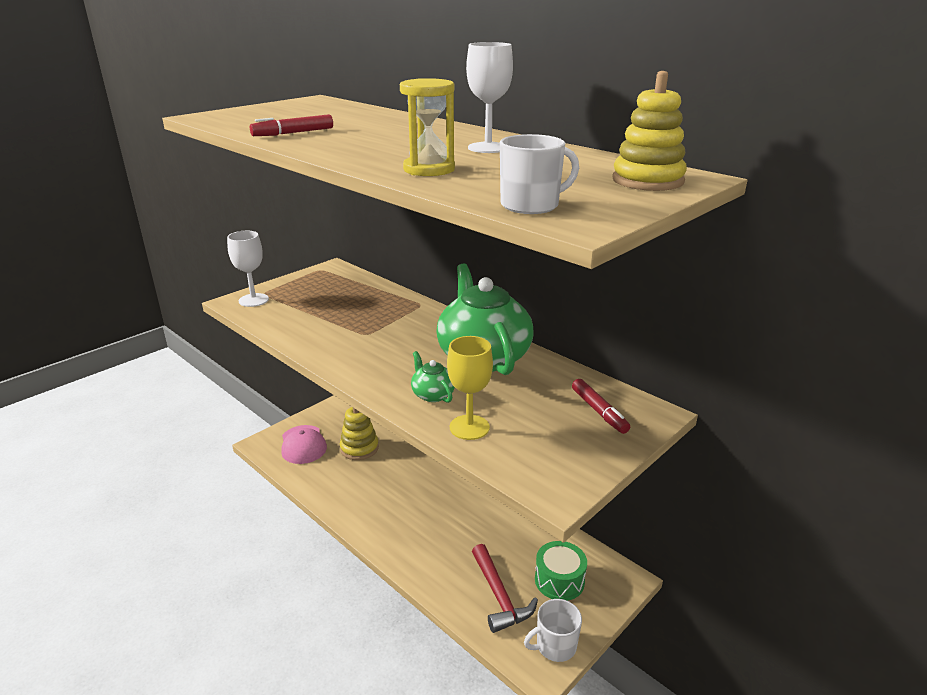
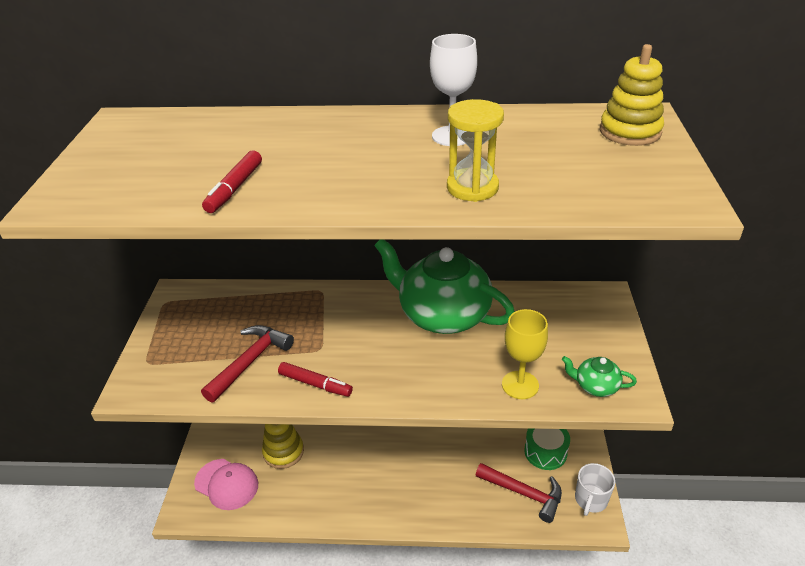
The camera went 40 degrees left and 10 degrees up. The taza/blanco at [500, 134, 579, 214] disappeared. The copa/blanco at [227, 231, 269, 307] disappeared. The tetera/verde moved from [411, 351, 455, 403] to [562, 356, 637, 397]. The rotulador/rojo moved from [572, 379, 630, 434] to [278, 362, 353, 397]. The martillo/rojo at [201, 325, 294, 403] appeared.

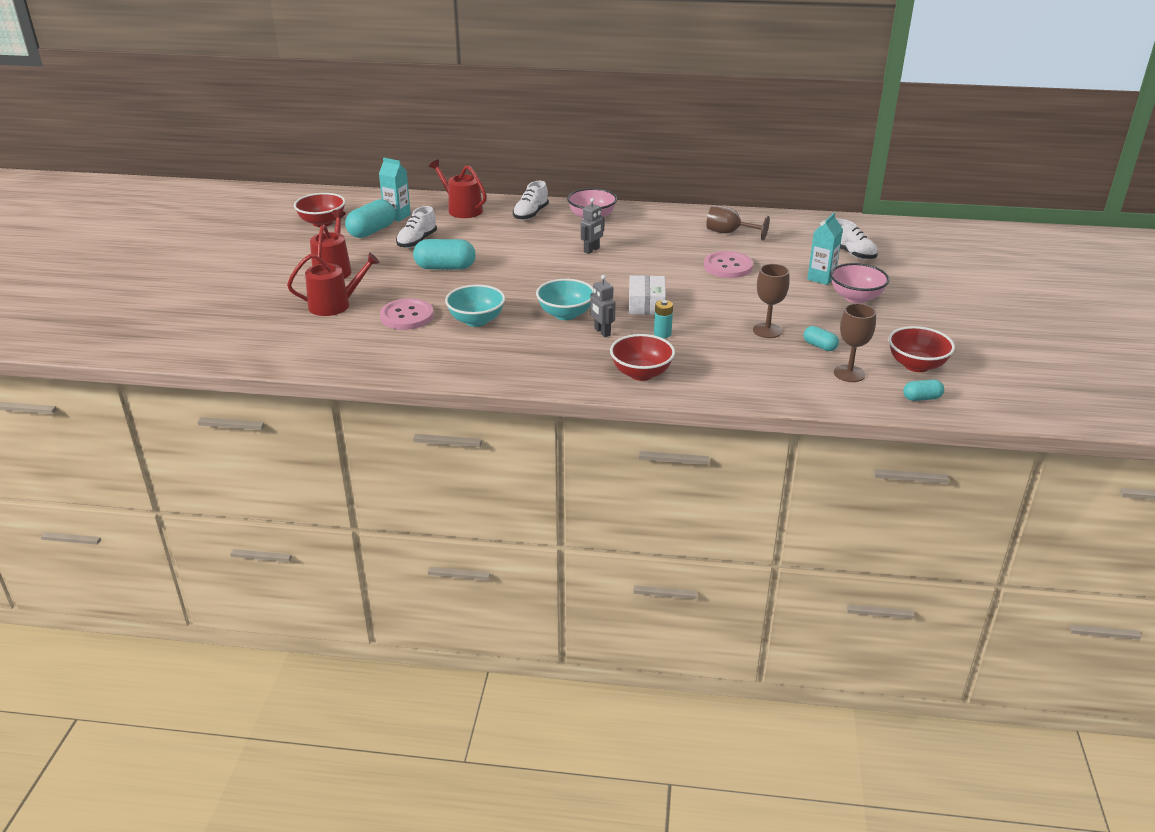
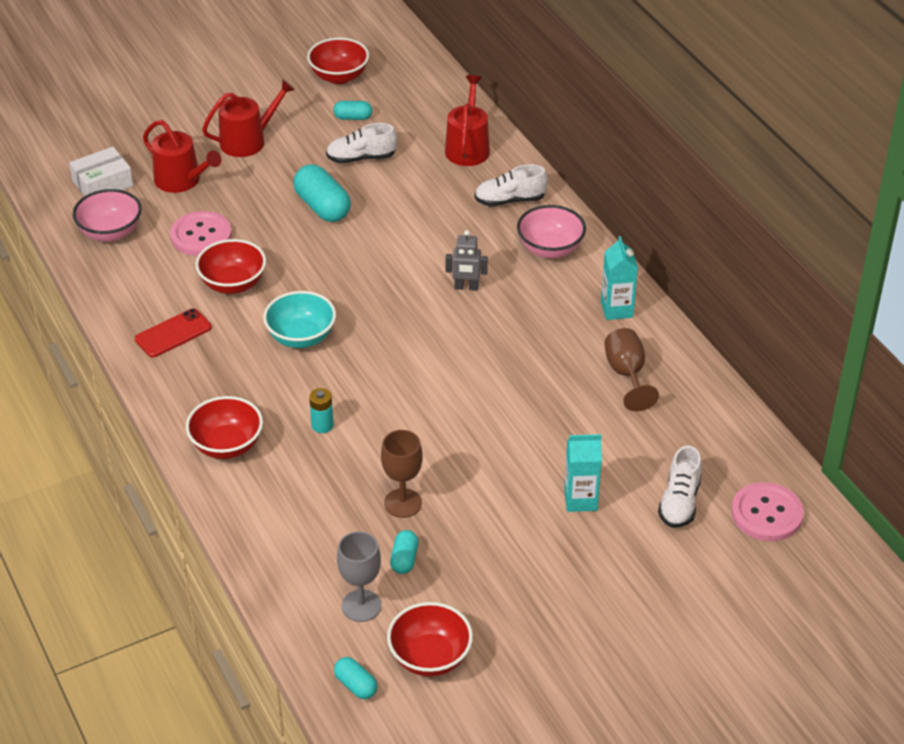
The camera went 55 degrees right and 10 degrees up. The cartón de leche/turquesa moved from [379, 157, 411, 222] to [601, 236, 638, 320]. The cápsula/turquesa at [345, 199, 395, 238] changed to 0.54 times the size. The botón/rosa moved from [704, 251, 753, 278] to [731, 482, 804, 541]. The cuenco/rosa moved from [830, 263, 889, 303] to [73, 189, 142, 242]. The robot/gris at [590, 275, 616, 337] disappeared. The caja/blanco moved from [629, 275, 666, 315] to [69, 147, 133, 196]. The cuenco/turquesa at [445, 285, 505, 327] became the cuenco/rojo at [195, 239, 266, 294]. The copa/marrón at [834, 303, 876, 382] became the copa/gris at [337, 531, 381, 622]. The móvil/rojo at [135, 308, 212, 357] appeared.

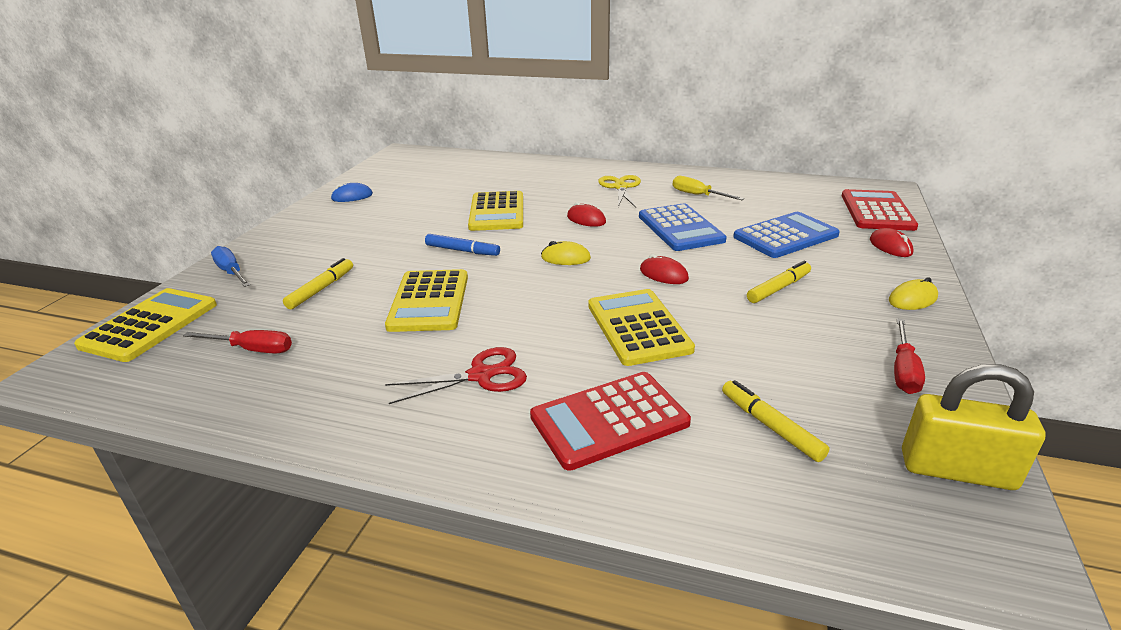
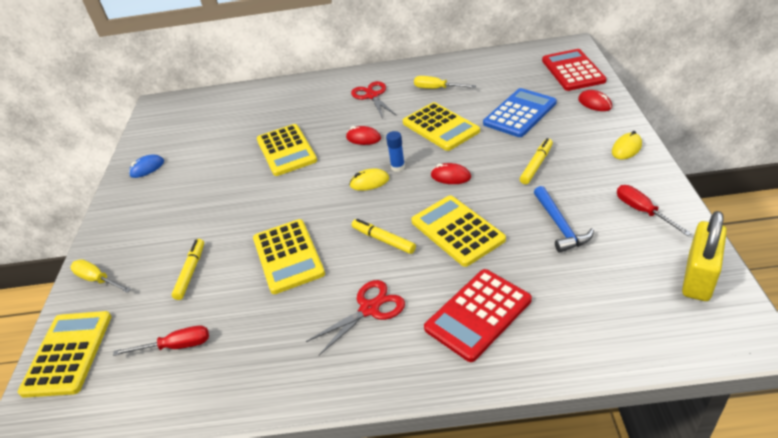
The camera went 15 degrees left and 10 degrees up. The tijeras/amarillo at [598, 175, 641, 208] became the tijeras/rojo at [351, 81, 397, 119]. The calculadora/azul at [639, 203, 727, 251] became the calculadora/amarillo at [403, 102, 480, 151]. The rotulador/azul at [425, 234, 500, 256] disappeared. The destornillador/azul at [211, 246, 250, 287] became the destornillador/amarillo at [70, 259, 131, 293]. The destornillador/rojo at [894, 319, 925, 394] turned 150 degrees clockwise. The candado/amarillo at [902, 364, 1045, 490] turned 60 degrees counterclockwise. The rotulador/amarillo moved from [722, 380, 830, 462] to [352, 219, 416, 254]. The barra de pegamento/azul at [386, 131, 405, 172] appeared. The martillo/azul at [534, 186, 594, 253] appeared.

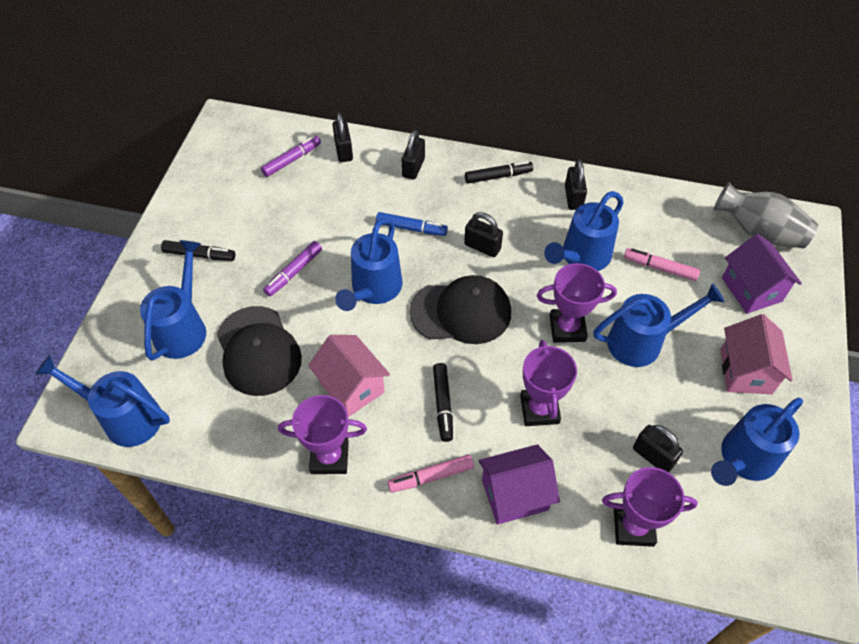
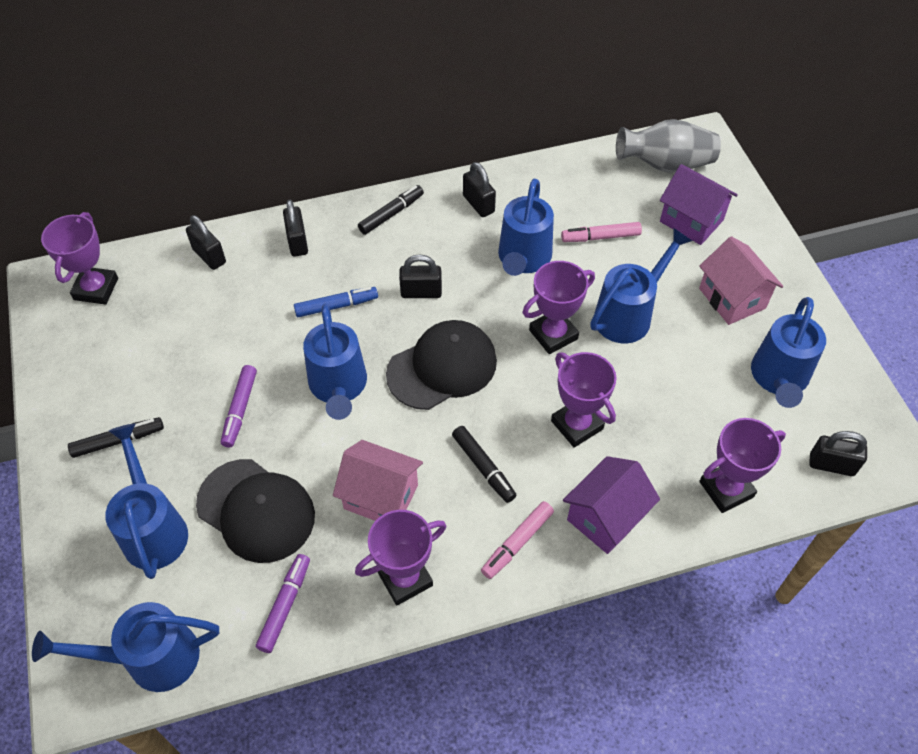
The camera went 30 degrees left and 0 degrees up. The rotulador/morado moved from [261, 136, 321, 177] to [256, 554, 310, 653]. The candado/negro moved from [633, 425, 683, 473] to [809, 431, 867, 476]. The trofeo/morado at [41, 212, 118, 305] appeared.

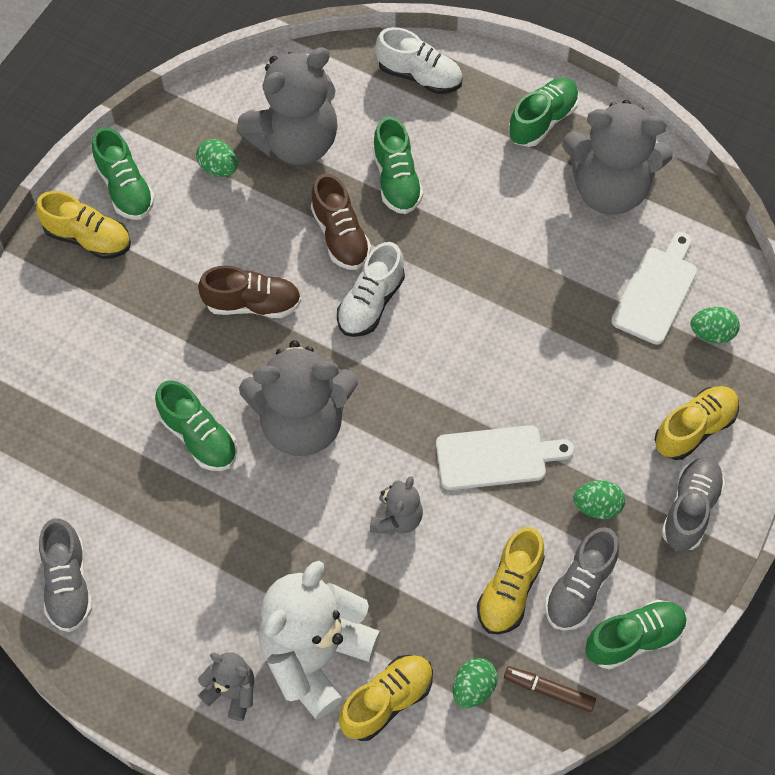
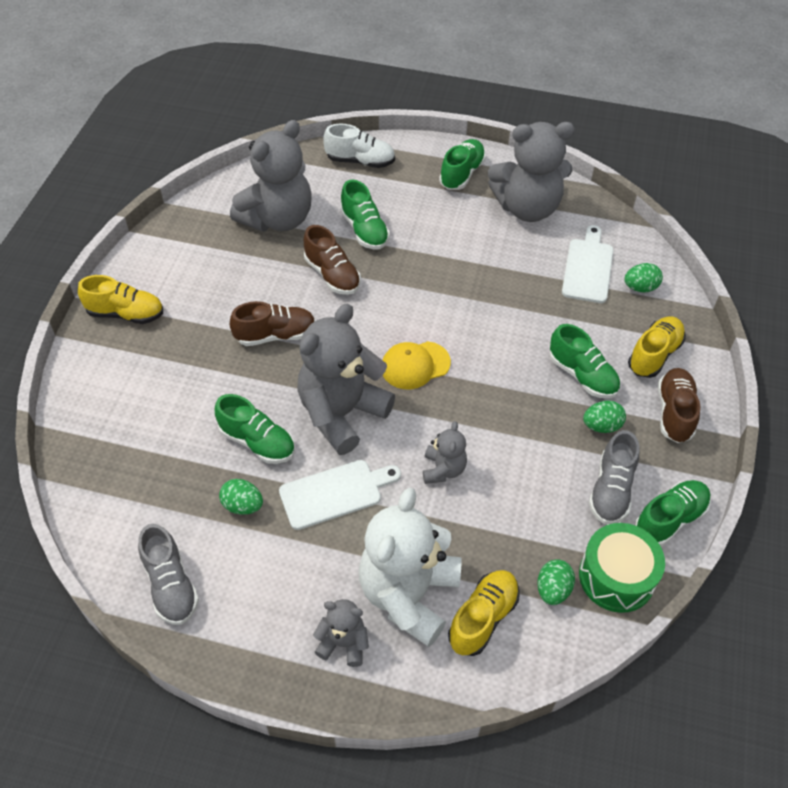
The camera went 15 degrees left and 10 degrees down. The zapato/verde moved from [92, 127, 155, 220] to [549, 324, 620, 398]. The huevo/verde moved from [196, 139, 238, 177] to [219, 479, 263, 515]. The zapato/blanco at [337, 242, 405, 337] disappeared. The osito/gris at [239, 340, 358, 456] turned 150 degrees clockwise. The tabla de cortar/blanco moved from [436, 425, 574, 490] to [279, 460, 401, 530]. The zapato/gris at [662, 457, 725, 551] became the zapato/marrón at [658, 368, 700, 443]. The zapato/amarillo at [477, 527, 545, 634] disappeared. The rotulador/marrón at [504, 666, 596, 712] was replaced by the tambor/verde at [579, 523, 665, 613]. The gorra/amarillo at [383, 341, 451, 389] appeared.

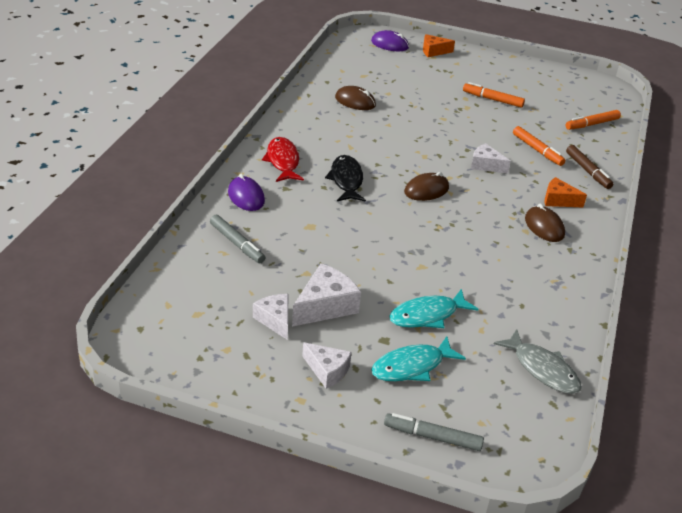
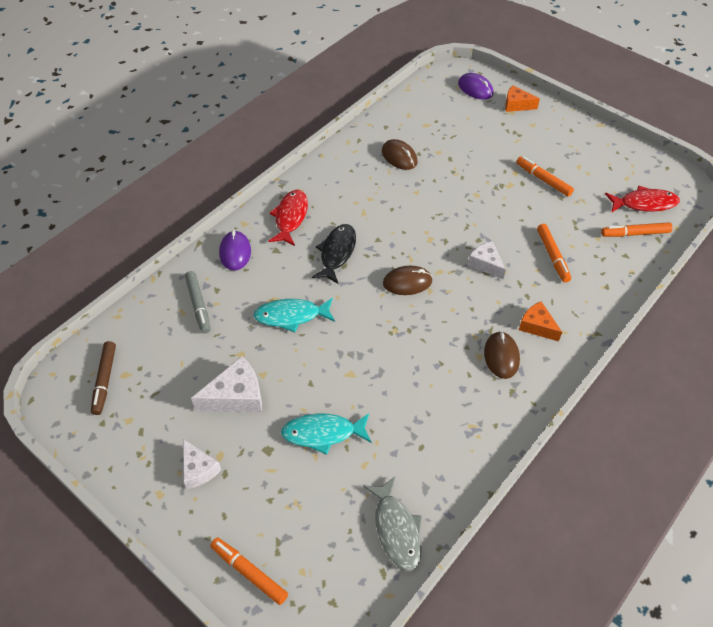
The camera went 25 degrees right and 15 degrees up. The rotulador/marrón moved from [566, 145, 613, 189] to [91, 341, 116, 415]. The queso/blanco at [253, 294, 288, 340] disappeared. The pez/turquesa moved from [371, 336, 466, 381] to [253, 298, 335, 332]. The rotulador/gris at [384, 413, 484, 451] became the rotulador/naranja at [210, 537, 288, 605]. The pez/rojo at [605, 186, 680, 212] appeared.

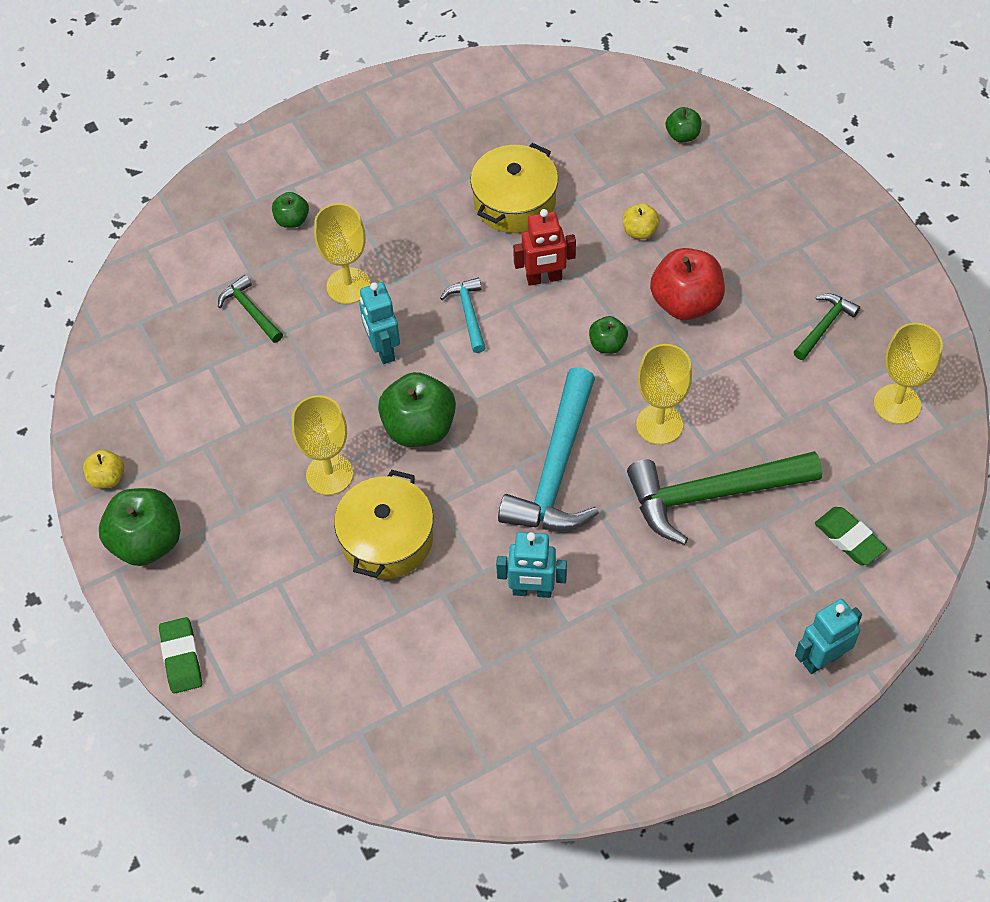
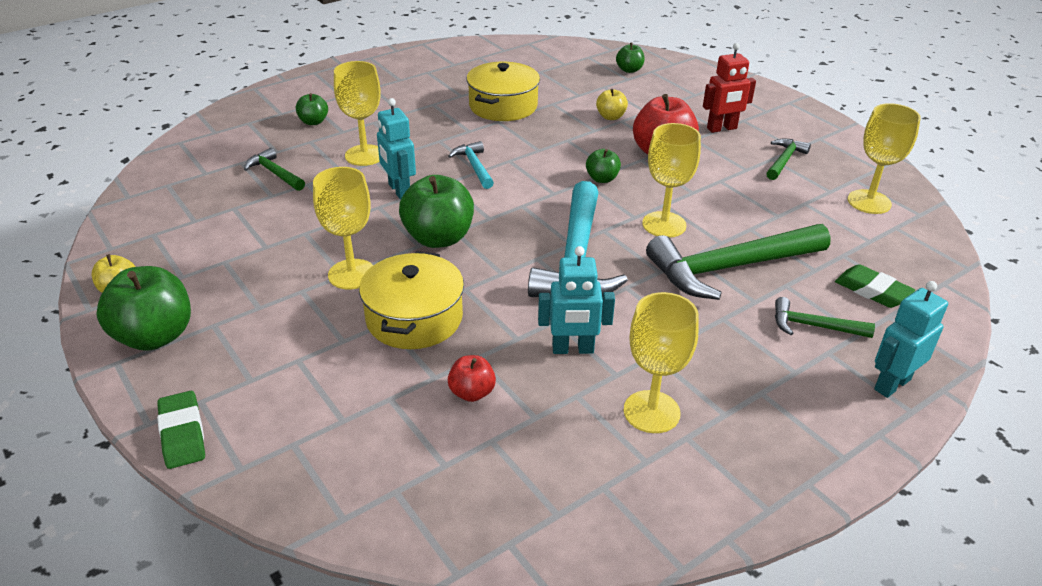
The camera went 10 degrees left and 20 degrees down. The robot/rojo moved from [513, 209, 576, 286] to [703, 43, 756, 133]. The copa/amarillo at [624, 292, 699, 433] appeared. The martillo/verde at [775, 297, 875, 338] appeared. The manzana/rojo at [448, 355, 496, 402] appeared.

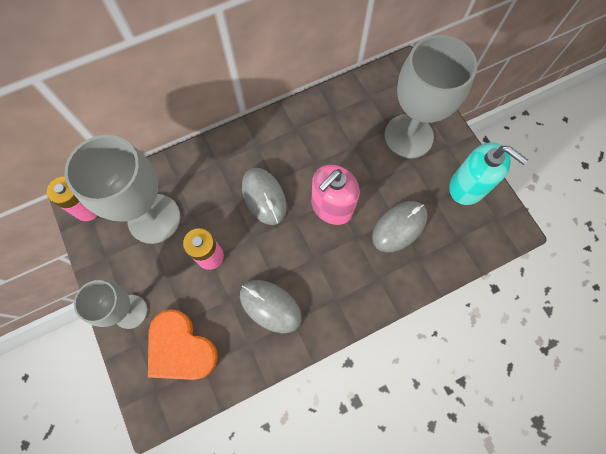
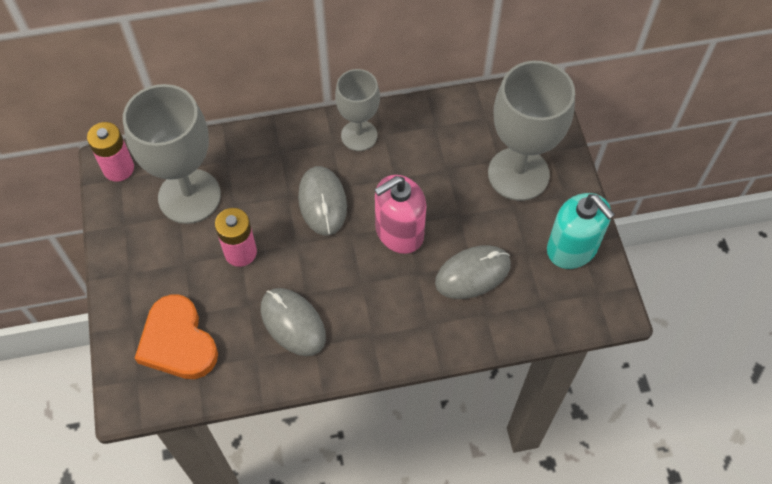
The camera went 15 degrees right and 10 degrees down. The copa/gris moved from [74, 280, 148, 329] to [335, 69, 380, 151].

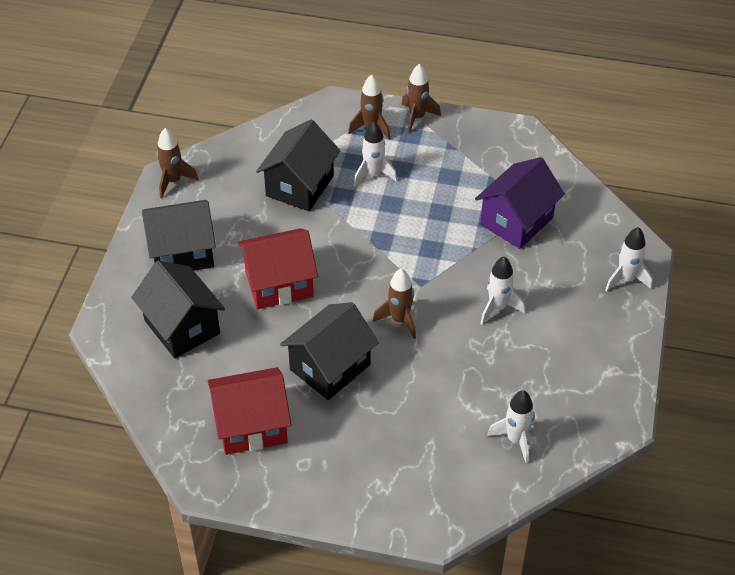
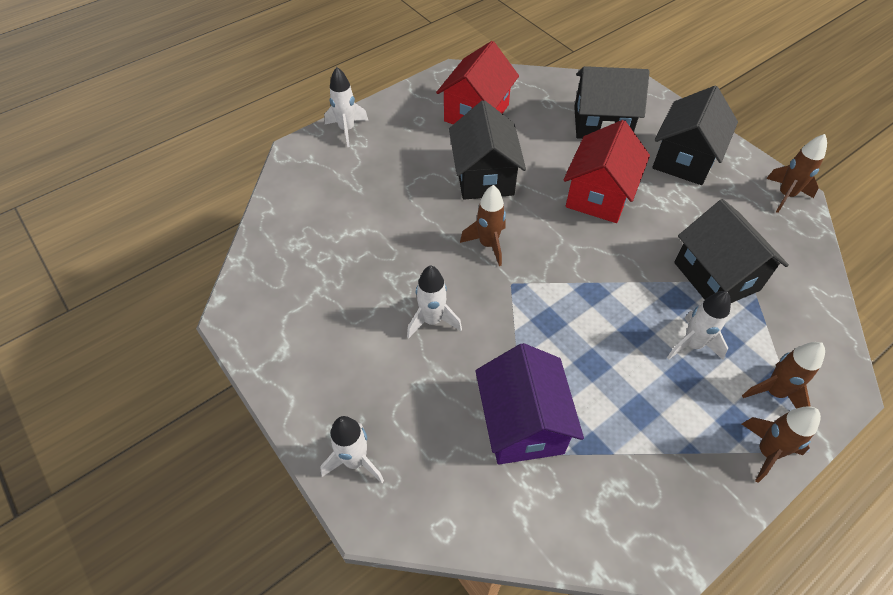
The camera went 130 degrees right and 5 degrees up. The cohete/blanco moved from [487, 390, 535, 464] to [324, 67, 369, 147].

